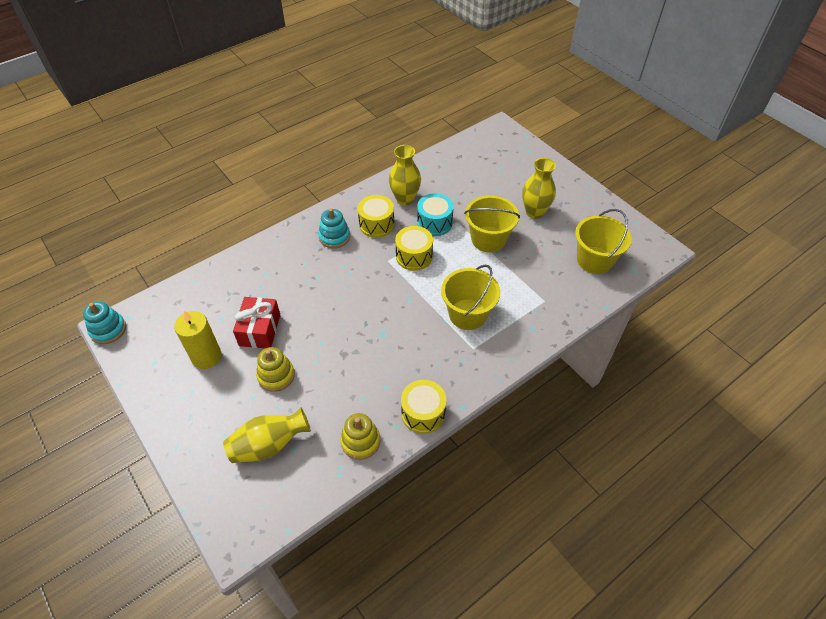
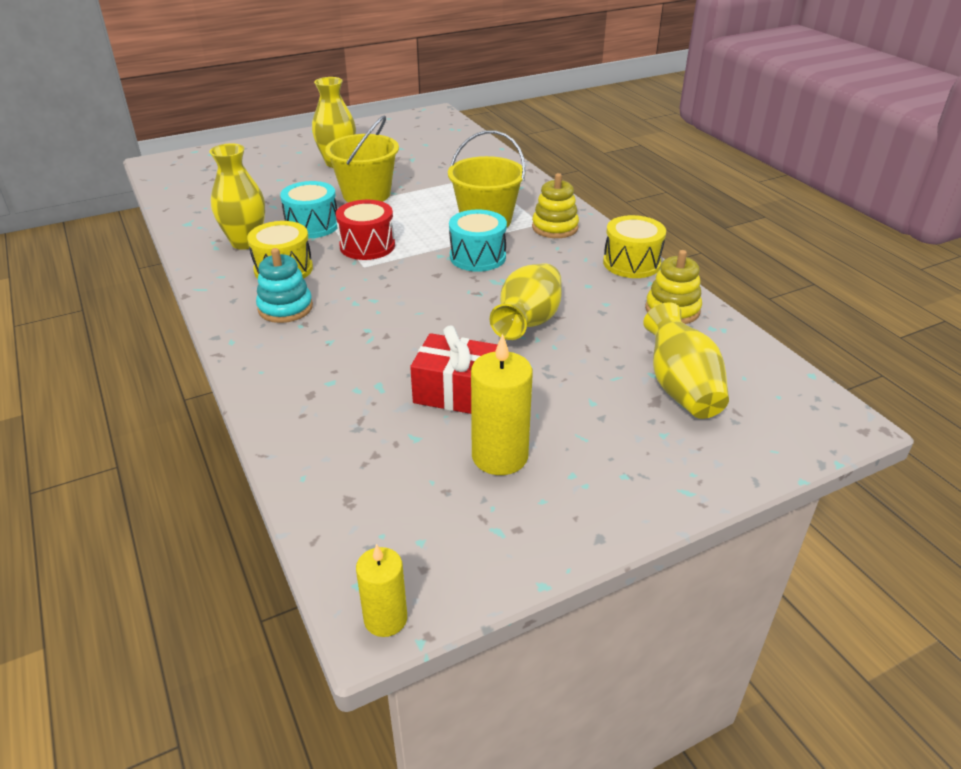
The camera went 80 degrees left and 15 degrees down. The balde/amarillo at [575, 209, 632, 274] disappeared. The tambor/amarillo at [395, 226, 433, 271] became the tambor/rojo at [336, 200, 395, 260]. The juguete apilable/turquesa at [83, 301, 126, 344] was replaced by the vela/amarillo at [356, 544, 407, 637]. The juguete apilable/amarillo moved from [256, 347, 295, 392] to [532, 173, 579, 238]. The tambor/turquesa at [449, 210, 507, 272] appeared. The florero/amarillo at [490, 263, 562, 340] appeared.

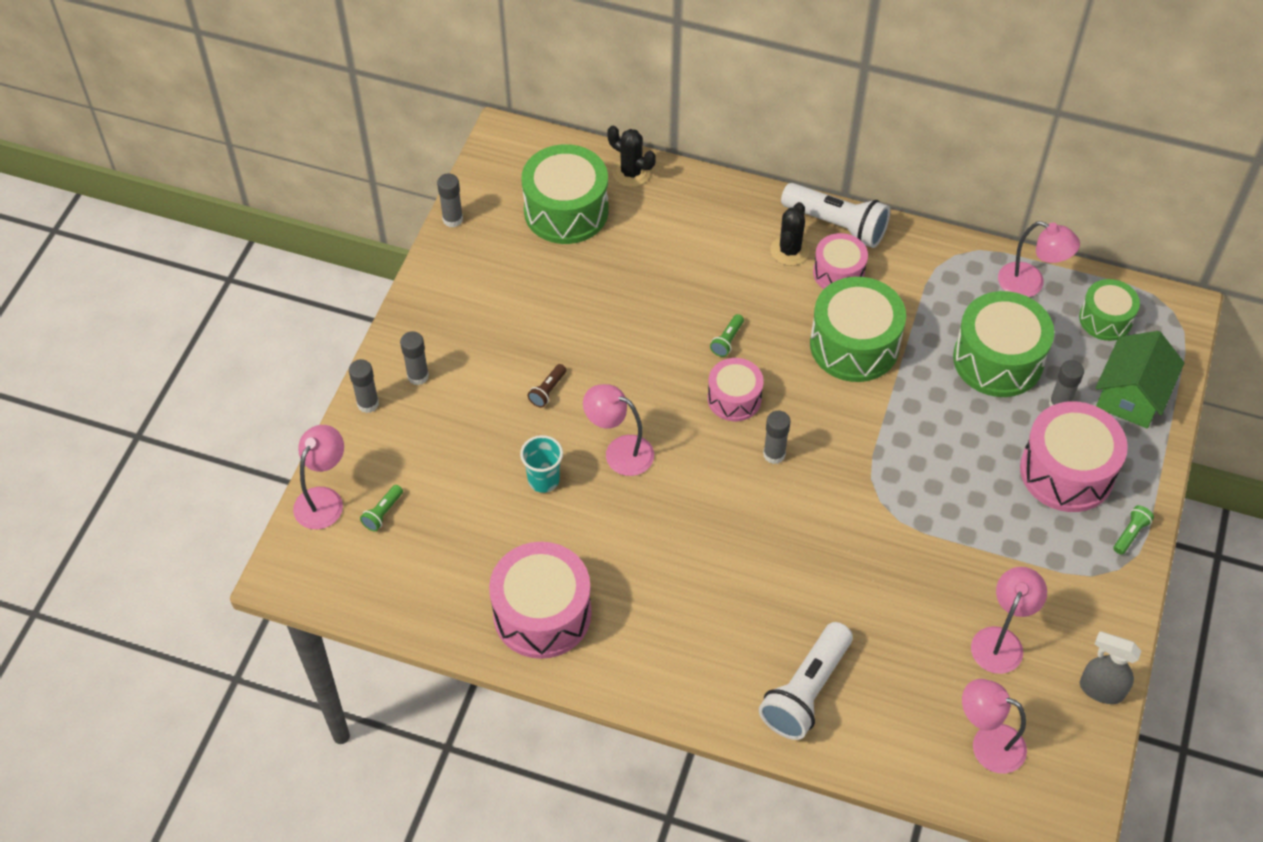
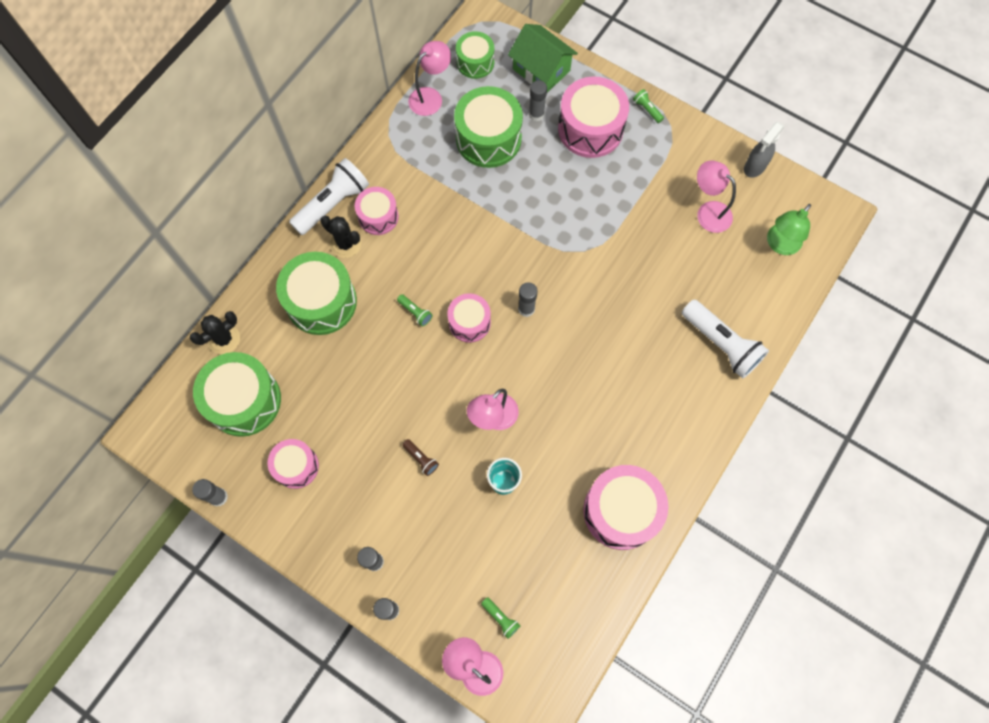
The camera went 75 degrees left and 15 degrees up. The tambor/verde moved from [810, 277, 906, 382] to [276, 252, 357, 335]. The lámpara/rosa at [962, 679, 1027, 774] became the lámpara/verde at [767, 204, 811, 255]. The tambor/rosa at [267, 439, 319, 489] appeared.

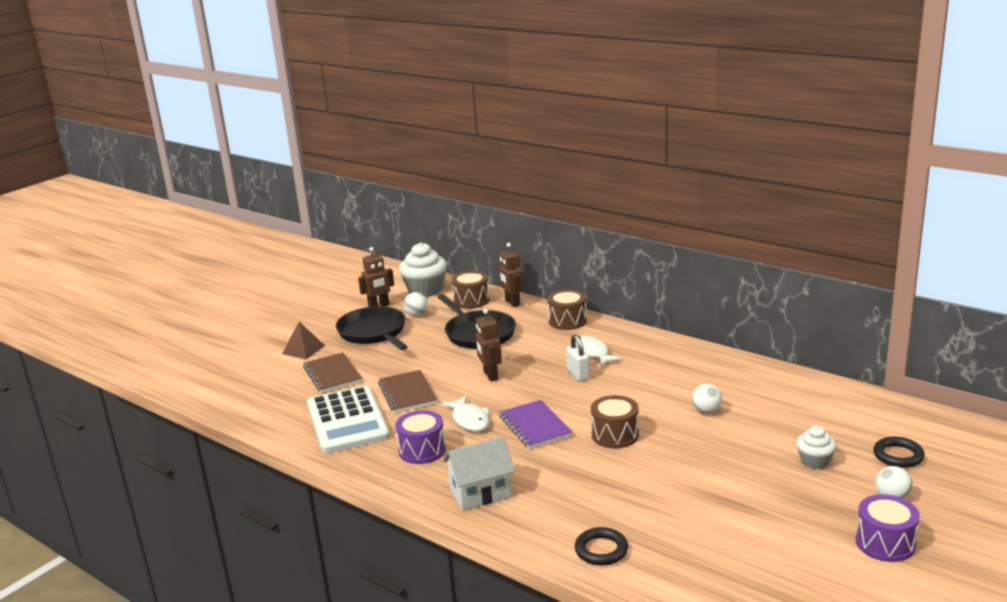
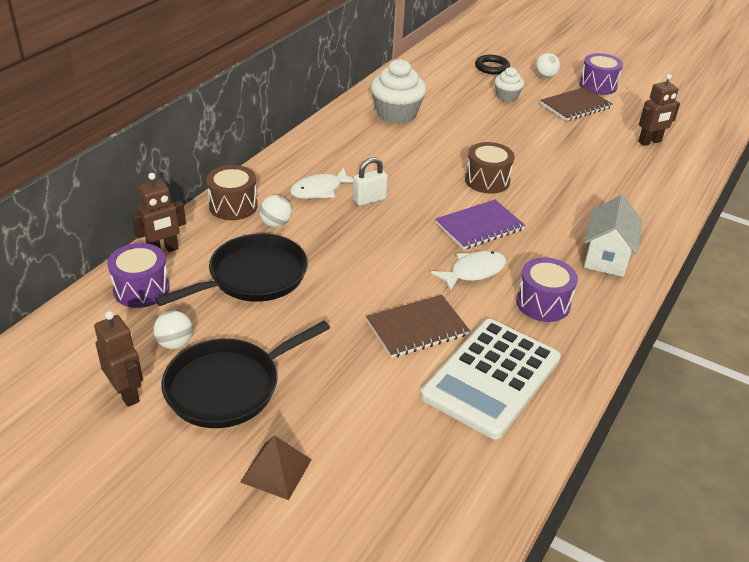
The camera went 100 degrees left and 15 degrees up. The magdalena/blanco moved from [399, 243, 447, 297] to [371, 59, 426, 124]. The tambor/marrón at [451, 271, 490, 309] became the tambor/morado at [107, 243, 170, 308]. The robot/marrón moved from [476, 309, 502, 381] to [638, 74, 680, 146]. The cuaderno/marrón moved from [303, 352, 362, 393] to [540, 87, 612, 121]. The pelota/blanco moved from [692, 384, 722, 414] to [259, 195, 292, 228]. The calculadora/blanco at [307, 386, 390, 453] turned 150 degrees clockwise. The casa/blanco at [443, 437, 515, 510] turned 45 degrees clockwise. The anillo/negro at [575, 527, 628, 565] disappeared.

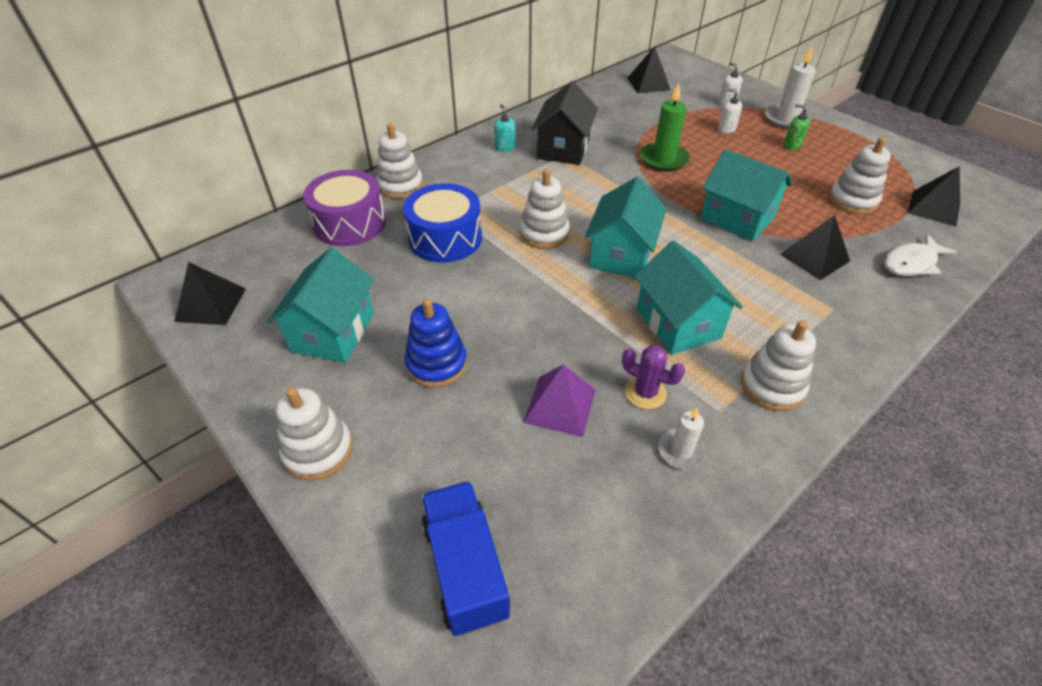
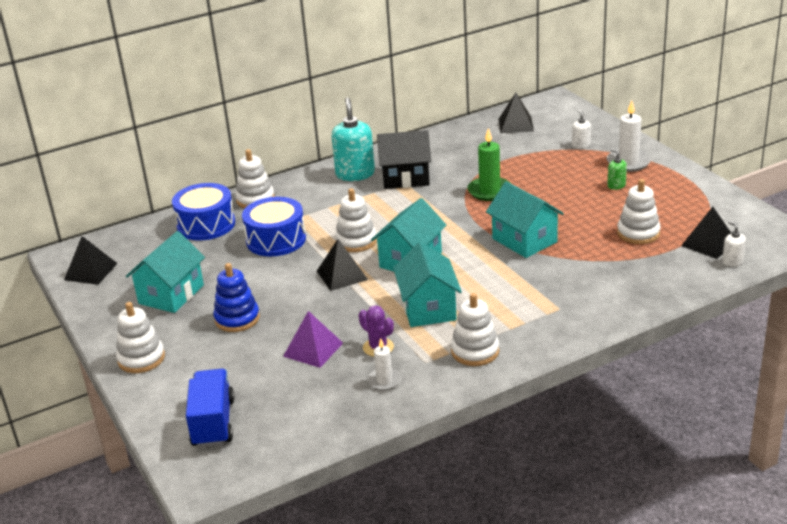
The camera went 15 degrees right and 15 degrees down. The casa/negro at [532, 81, 598, 165] turned 60 degrees clockwise. The dispensador de jabón/blanco moved from [718, 88, 742, 133] to [722, 221, 746, 267]. The dispensador de jabón/turquesa at [494, 104, 516, 152] changed to 2.09 times the size. The tambor/morado at [303, 170, 386, 246] became the tambor/azul at [172, 183, 235, 240]. The pirámide/negro moved from [780, 215, 850, 280] to [317, 239, 368, 291]. The pez/blanco at [884, 234, 957, 276] disappeared.

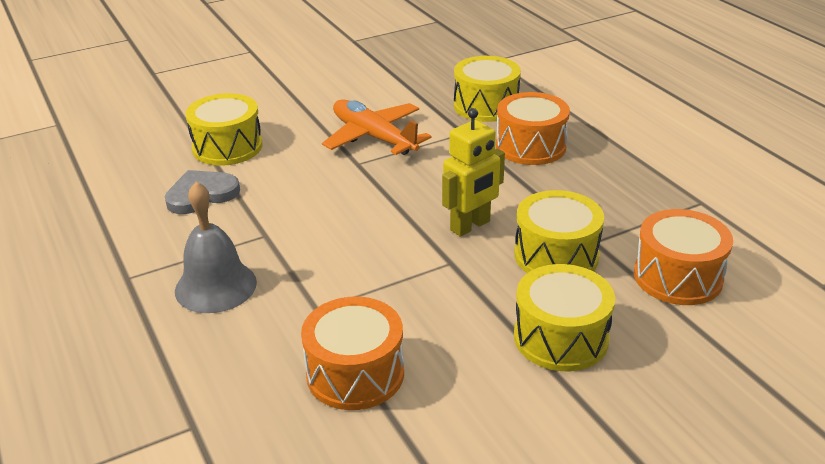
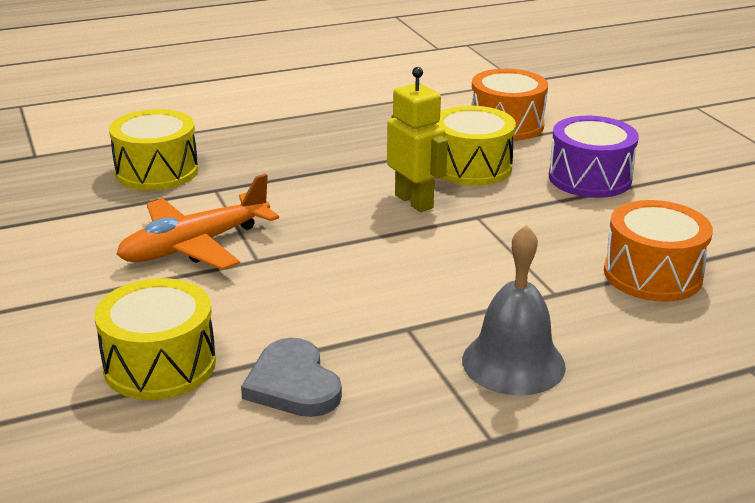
The camera went 85 degrees left and 5 degrees down. The tambor/naranja at [496, 92, 570, 165] disappeared. The tambor/amarillo at [514, 264, 615, 371] became the tambor/morado at [549, 116, 639, 198].

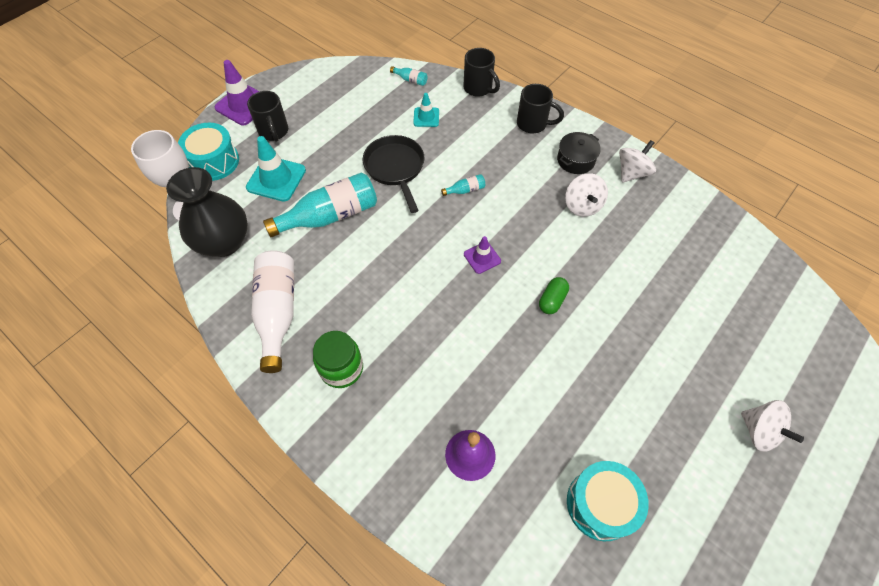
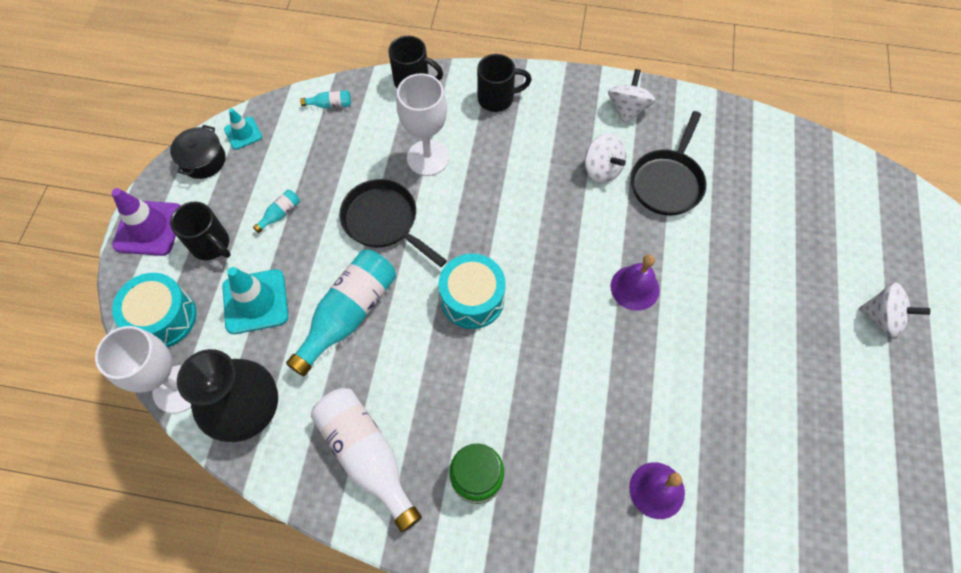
The camera went 30 degrees left and 5 degrees up. The cono de tráfico/turquesa moved from [413, 93, 439, 127] to [224, 108, 262, 150]. The olla/negro moved from [557, 132, 601, 174] to [170, 125, 225, 179]. The botella/turquesa moved from [441, 174, 485, 196] to [253, 190, 300, 233]. The cono de tráfico/morado at [464, 236, 501, 274] disappeared. The cápsula/verde at [539, 277, 569, 314] was replaced by the campana/morado at [610, 254, 660, 311]. The tambor/turquesa moved from [567, 461, 649, 541] to [438, 254, 506, 329]. The copa/blanco at [397, 73, 449, 176] appeared. The sartén/negro at [631, 111, 706, 215] appeared.

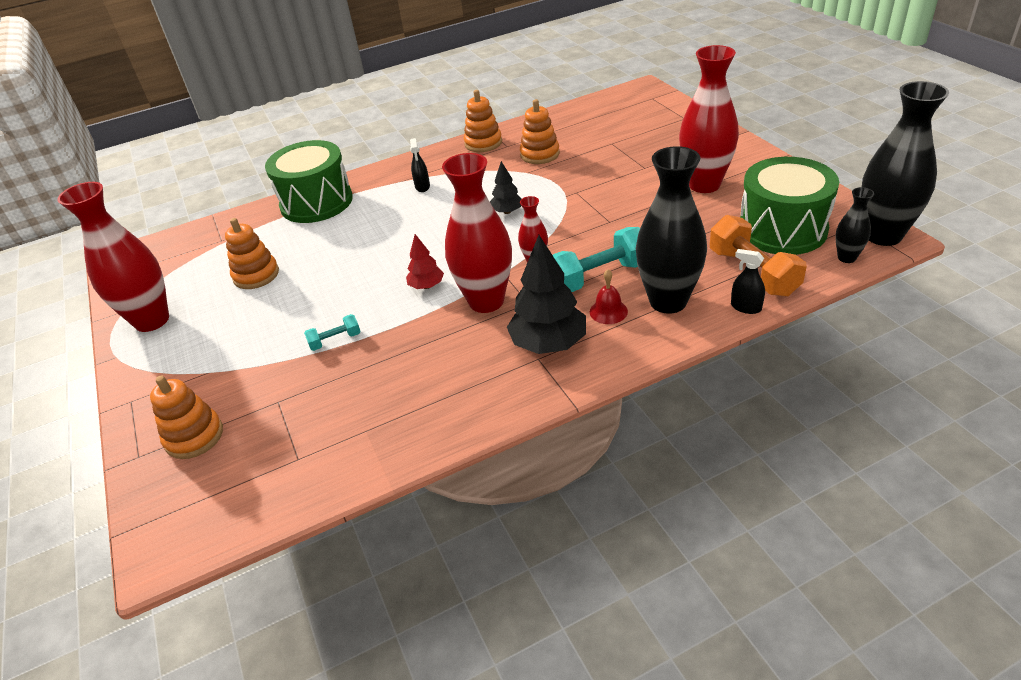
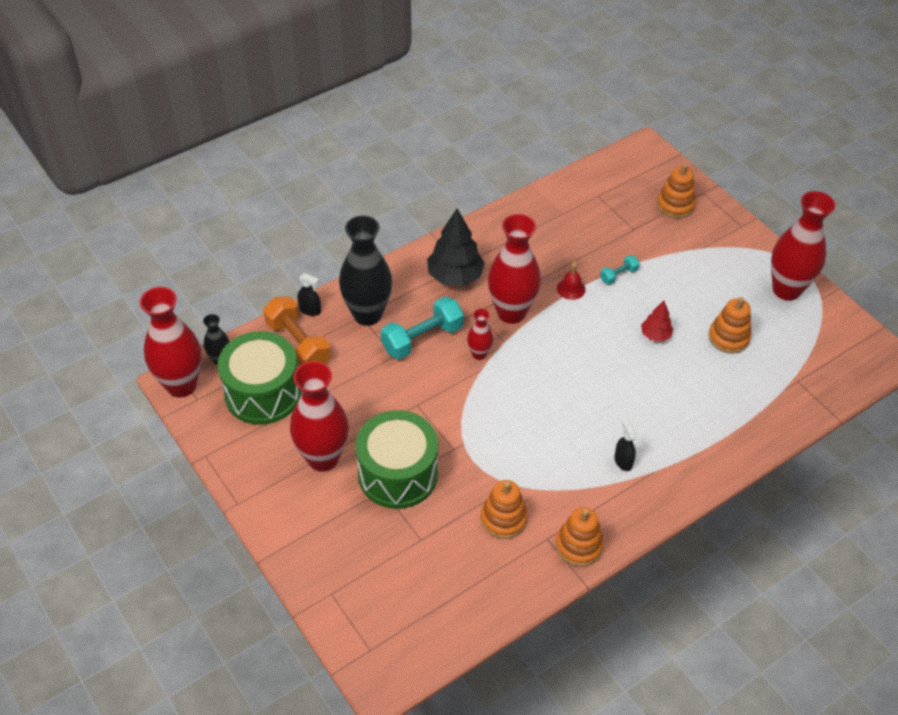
The camera went 165 degrees right and 10 degrees up. The florero/negro at [862, 81, 949, 246] became the florero/rojo at [140, 287, 202, 398]. The tambor/verde moved from [265, 140, 353, 223] to [355, 410, 438, 509]. The árbol/negro at [490, 161, 522, 214] disappeared. The árbol/rojo moved from [406, 234, 444, 289] to [641, 301, 673, 342]. The campana/rojo moved from [590, 269, 628, 324] to [557, 262, 586, 300].

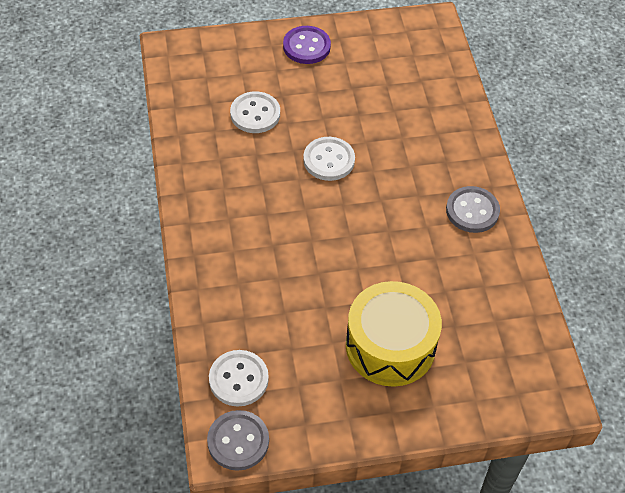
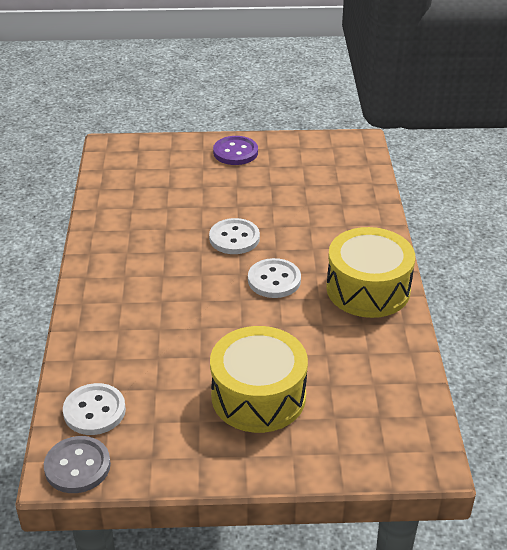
The camera went 10 degrees right and 15 degrees down. The botón/blanco moved from [230, 91, 280, 133] to [248, 258, 301, 298]. The botón/gris at [446, 186, 500, 233] was replaced by the tambor/amarillo at [326, 227, 415, 318].

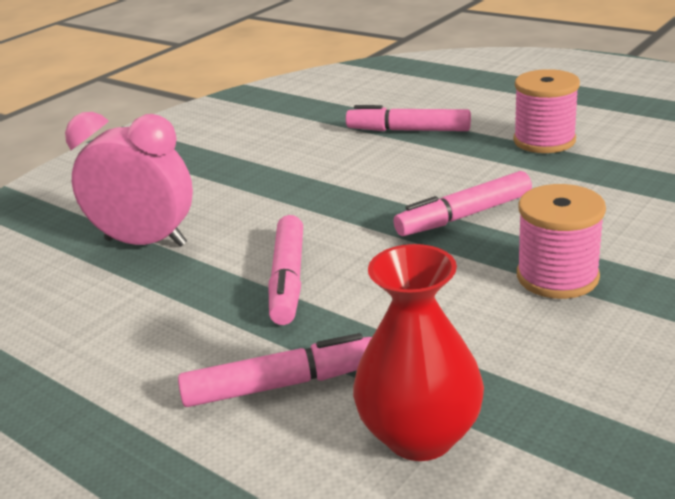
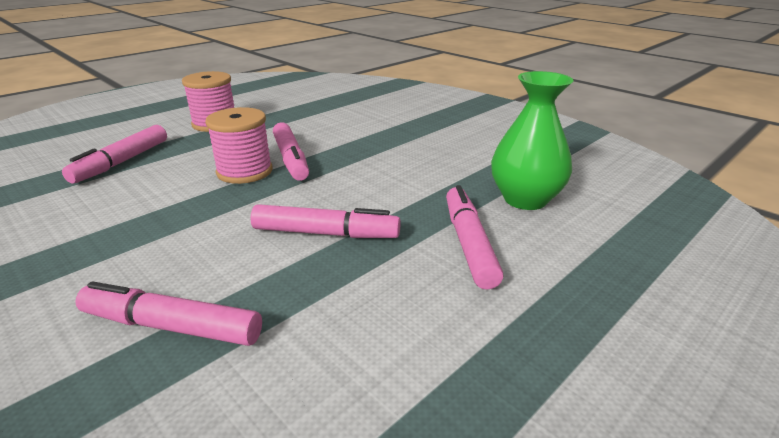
The camera went 85 degrees left and 0 degrees up. The despertador/rosa at [65, 112, 193, 247] was replaced by the rotulador/rosa at [75, 281, 262, 346]. The carrete/rosa moved from [517, 184, 606, 299] to [205, 107, 273, 184]. The florero/rojo at [353, 244, 484, 461] became the florero/verde at [491, 71, 573, 210].

